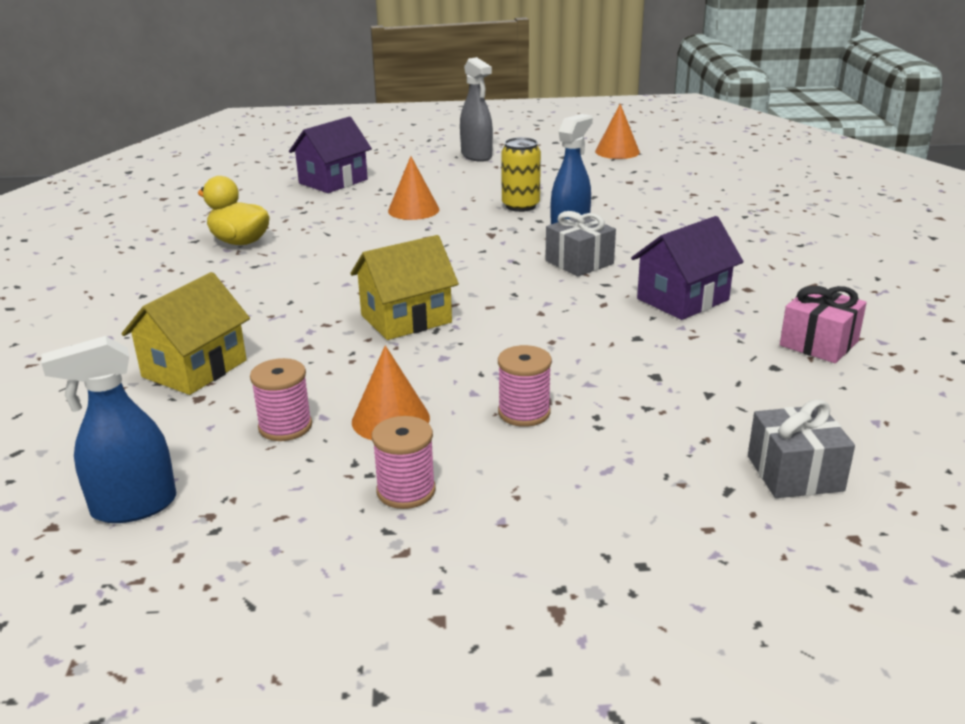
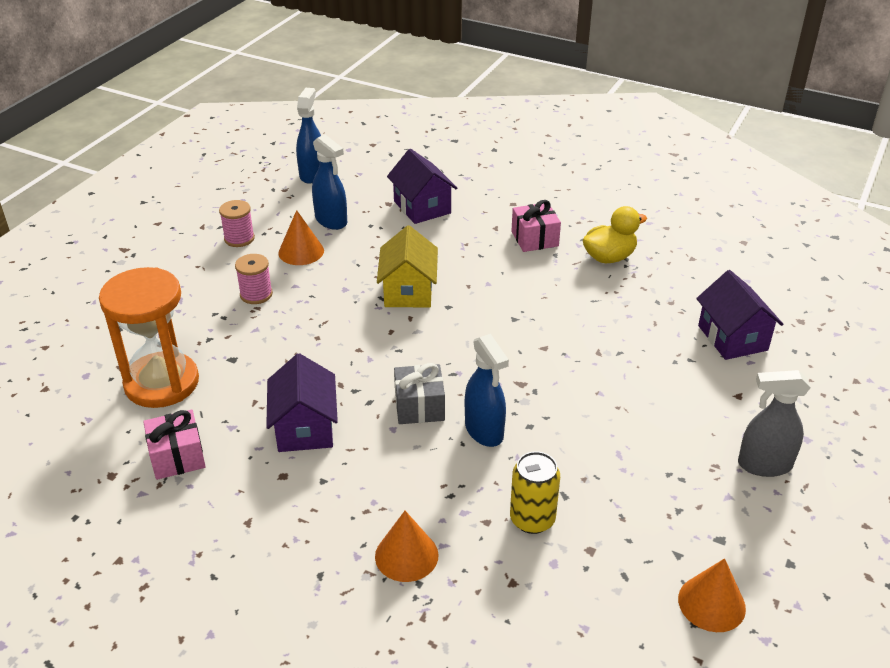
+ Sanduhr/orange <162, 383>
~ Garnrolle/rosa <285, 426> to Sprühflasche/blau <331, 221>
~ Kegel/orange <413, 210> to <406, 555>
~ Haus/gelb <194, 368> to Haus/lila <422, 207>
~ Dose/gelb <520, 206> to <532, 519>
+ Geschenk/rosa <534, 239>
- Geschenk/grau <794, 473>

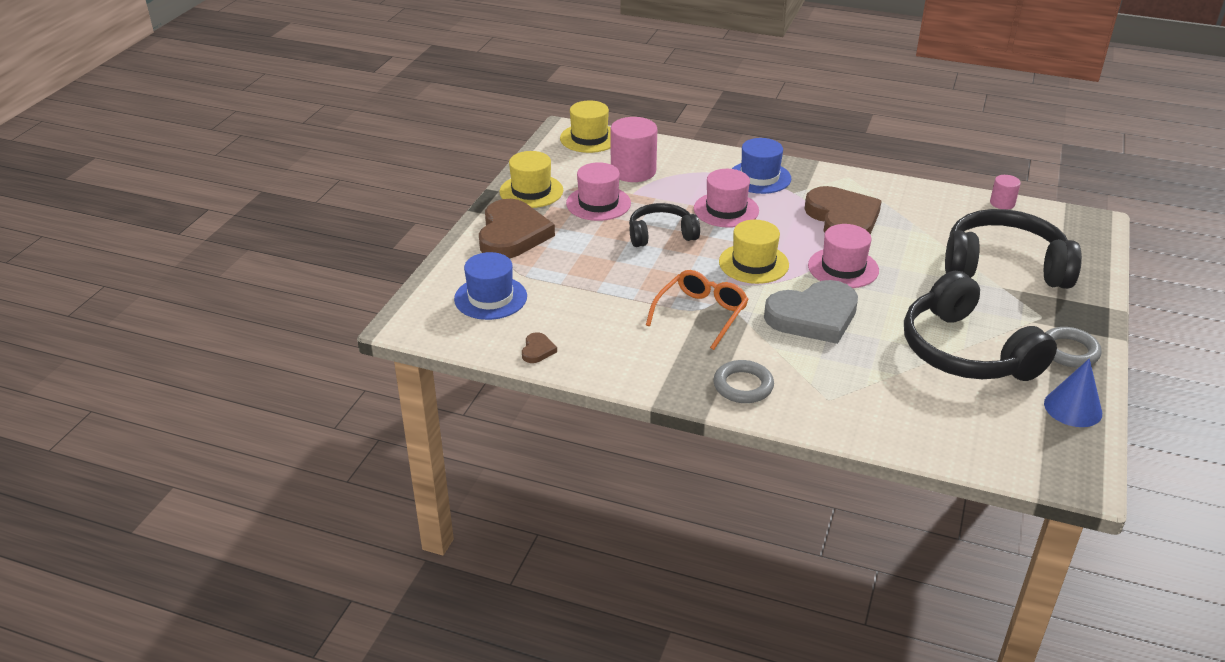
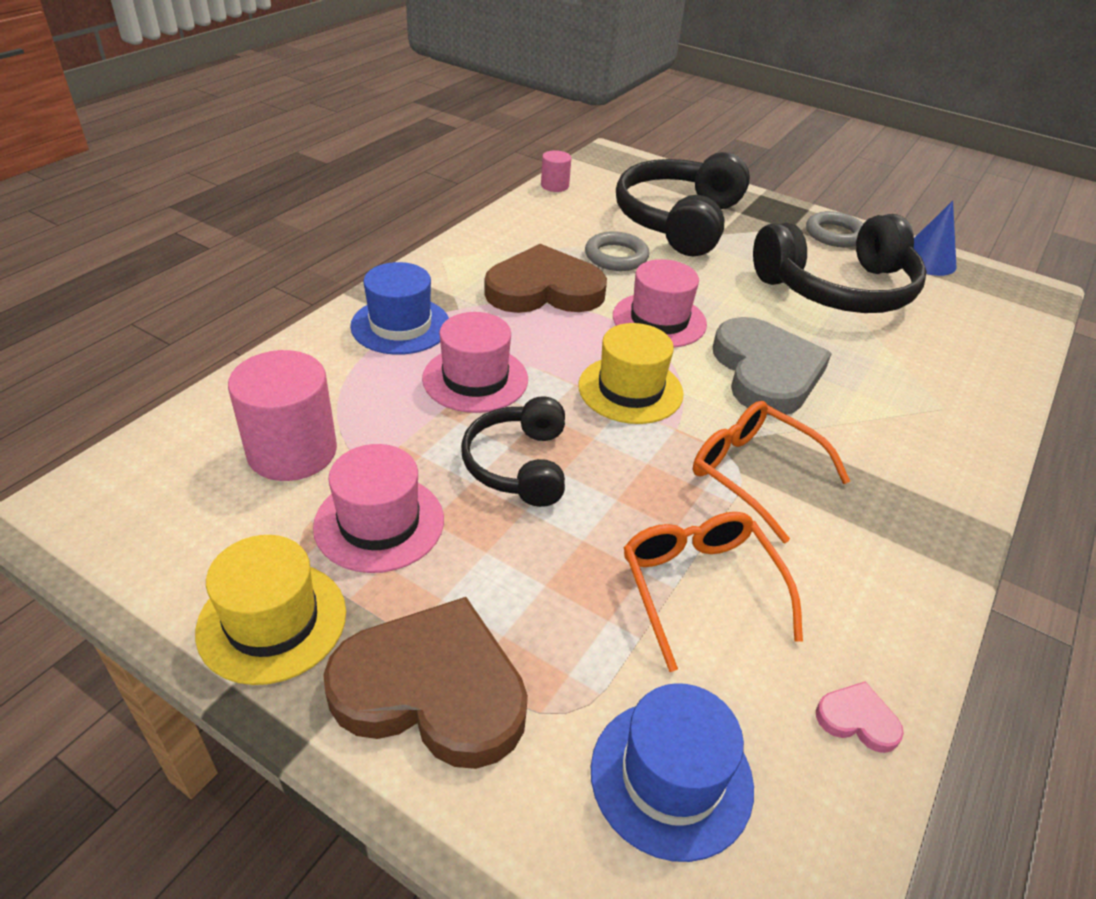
~ Ring/grau <743, 386> to <616, 256>
+ Brille/orange <700, 587>
~ Herz/braun <537, 350> to Herz/rosa <857, 719>
- Hut/gelb <589, 138>

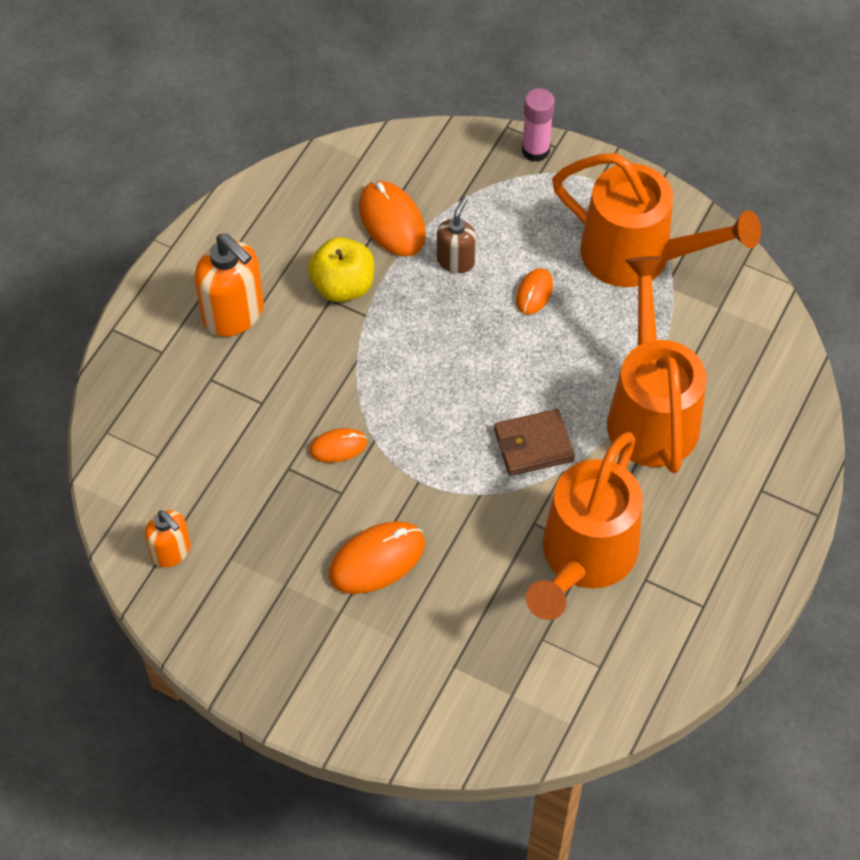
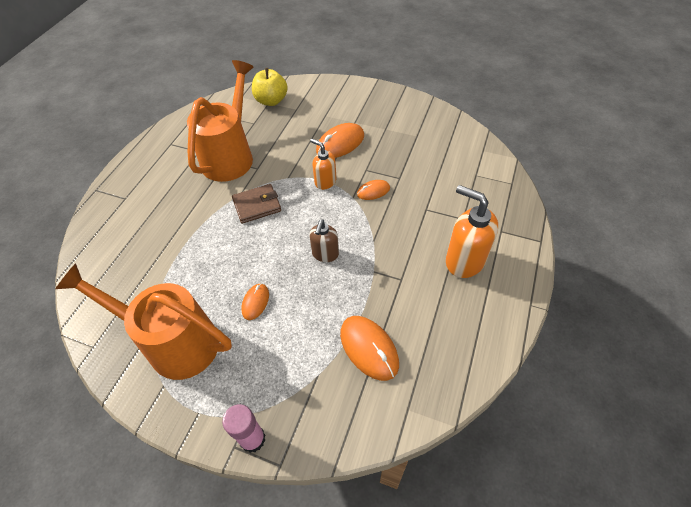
~ Apfel/gelb <343, 286> to <271, 101>
~ Seifenspender/braun <456, 260> to <325, 254>
~ Seifenspender/orange <171, 551> to <325, 182>
- Gießkanne/orange <650, 411>

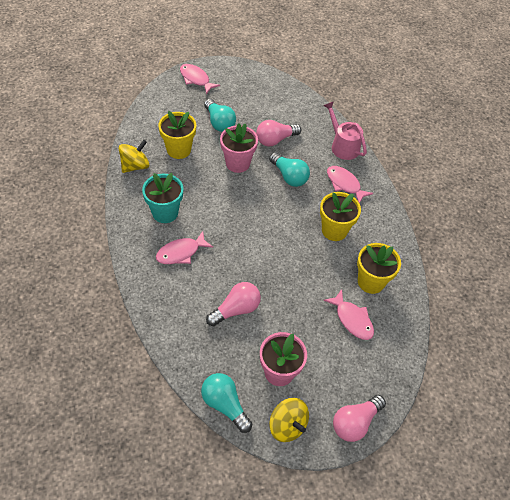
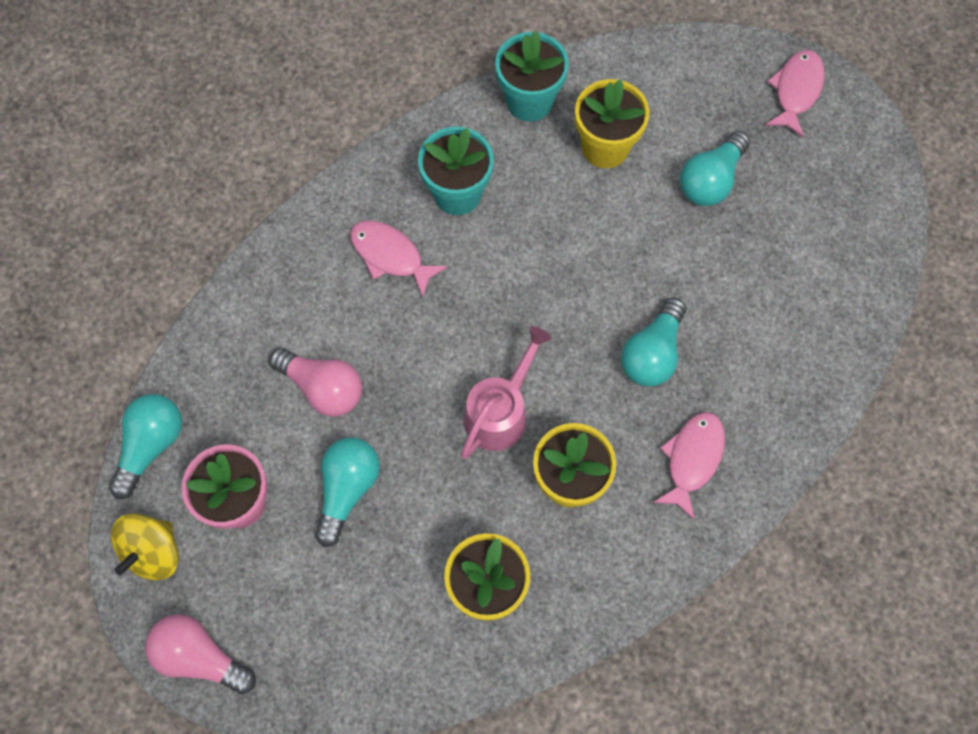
+ Glühbirne/türkis <347, 489>
~ Gießkanne/rosa <342, 145> to <500, 411>
~ Kreisel/gelb <135, 166> to Blumentopf/türkis <529, 101>
- Blumentopf/rosa <237, 163>
- Glühbirne/rosa <275, 140>
- Fisch/rosa <352, 319>

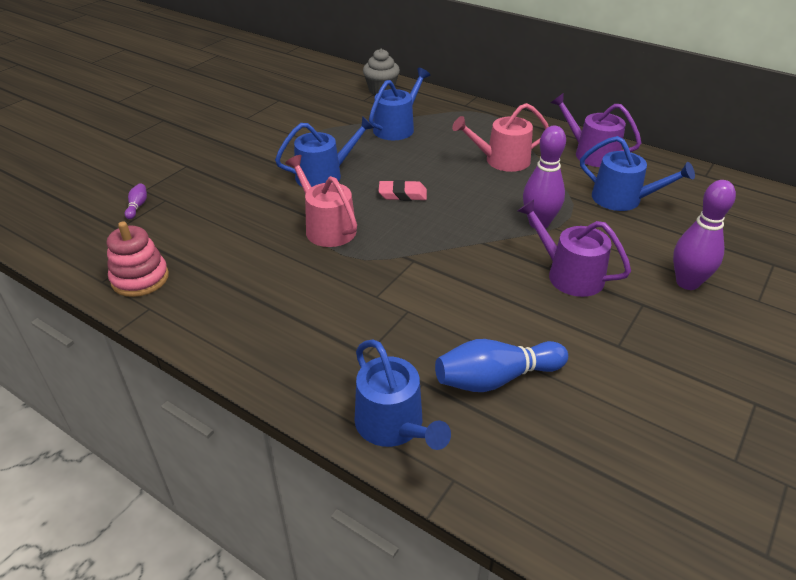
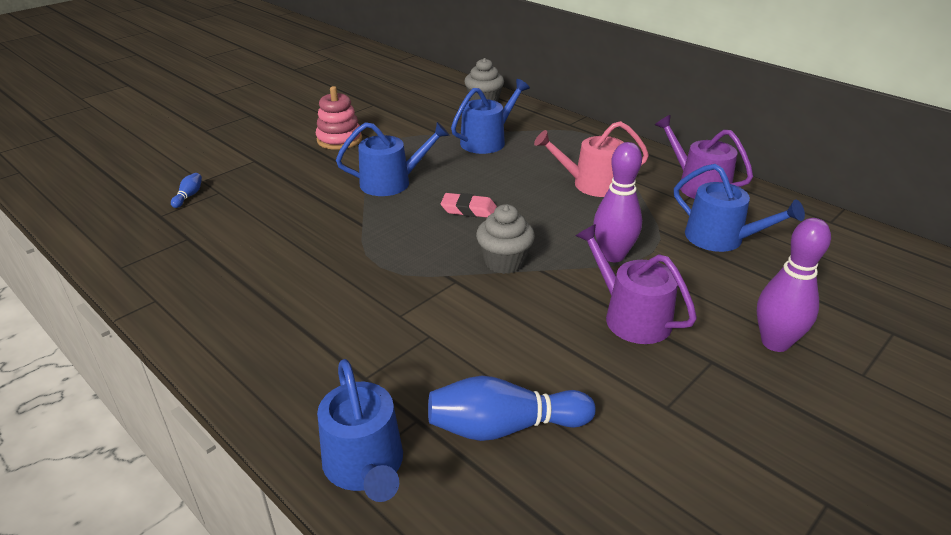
~ Bowlingkegel/lila <137, 206> to Bowlingkegel/blau <189, 196>
~ Stapelspielzeug/rosa <140, 279> to <339, 139>
+ Muffin/grau <504, 262>
- Gießkanne/rosa <327, 228>

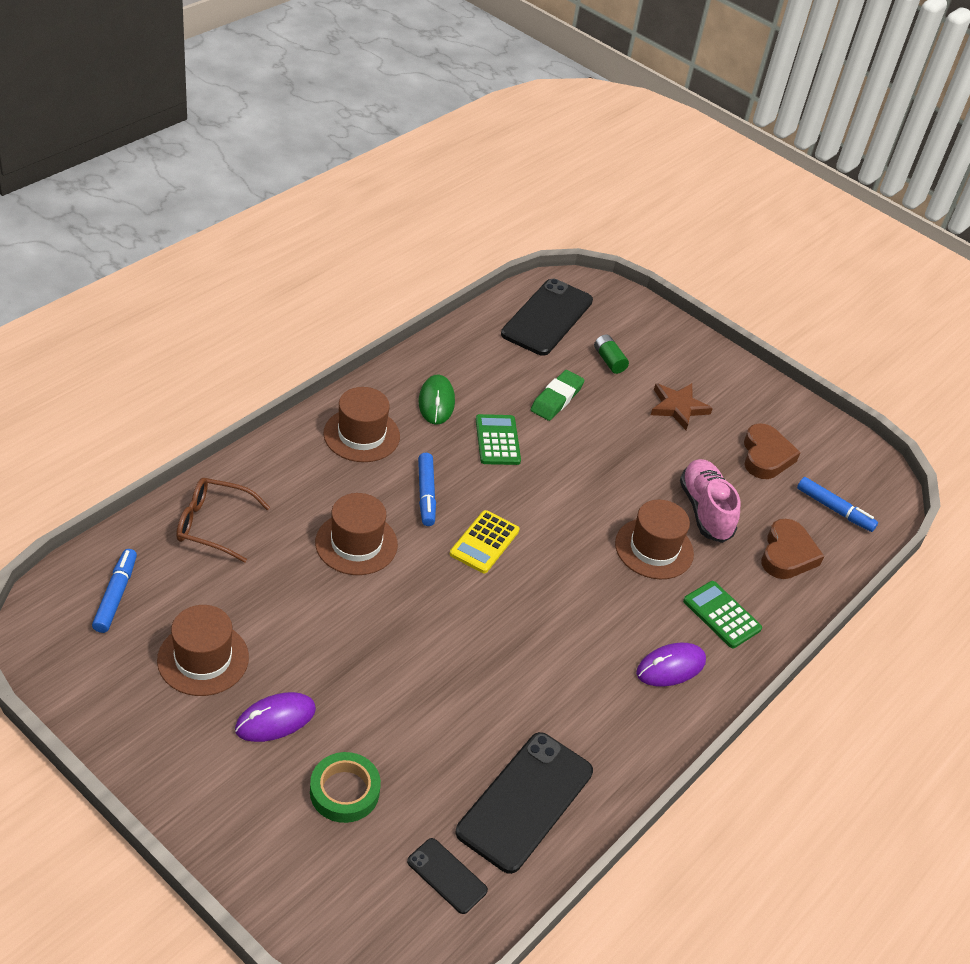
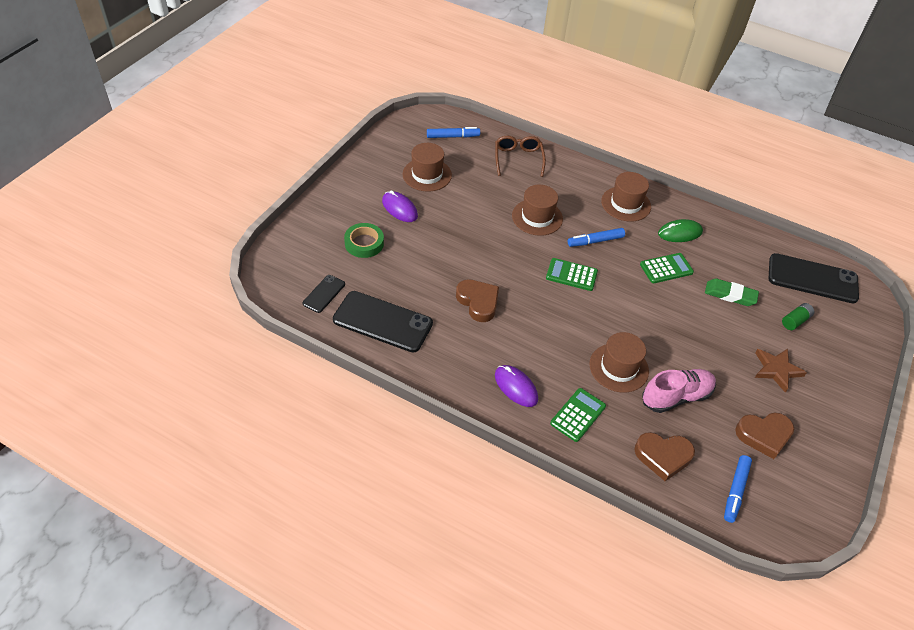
+ Herz/braun <478, 302>
~ Taschenrechner/gelb <484, 542> to Taschenrechner/grün <571, 275>

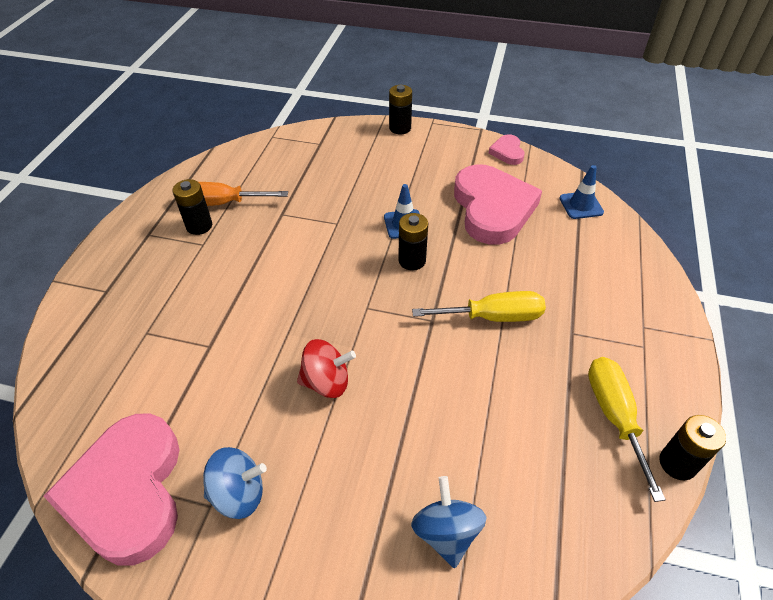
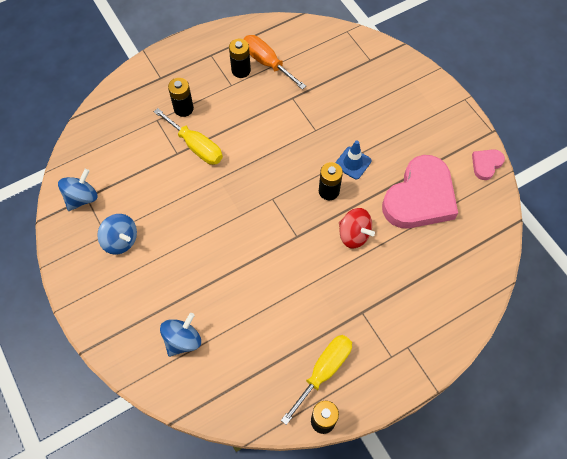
~ Herz/rosa <128, 491> to Kreisel/blau <82, 198>
~ Schraubenzieher/gelb <493, 317> to <196, 146>
~ Batterie/schwarz <400, 128> to <183, 108>
~ Kreisel/rot <326, 382> to <354, 235>
- Leitkegel/blau <581, 205>

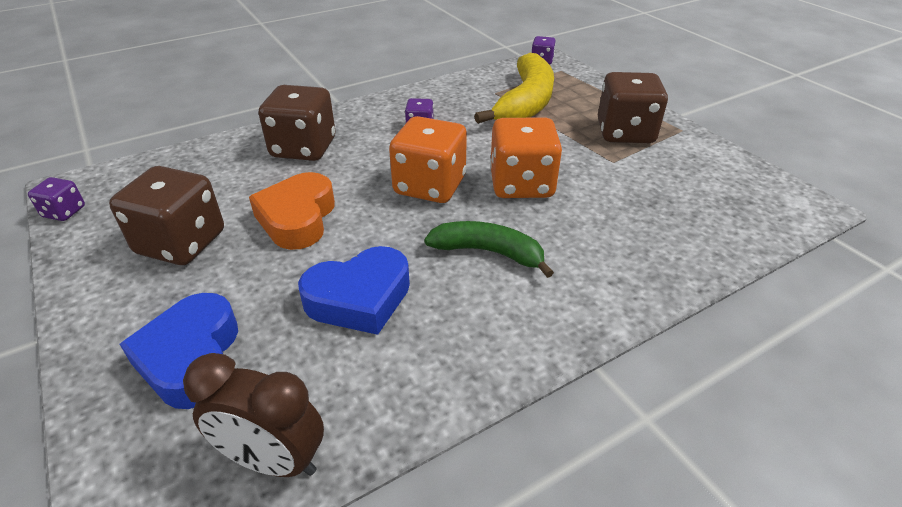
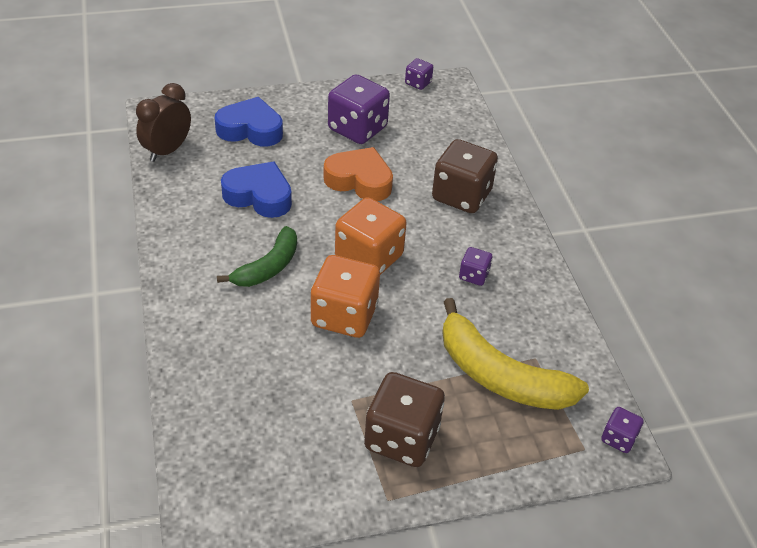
~ Herz/blau <359, 298> = <259, 196> 120 degrees clockwise
~ Spielwürfel/braun <181, 243> to Spielwürfel/lila <357, 128>

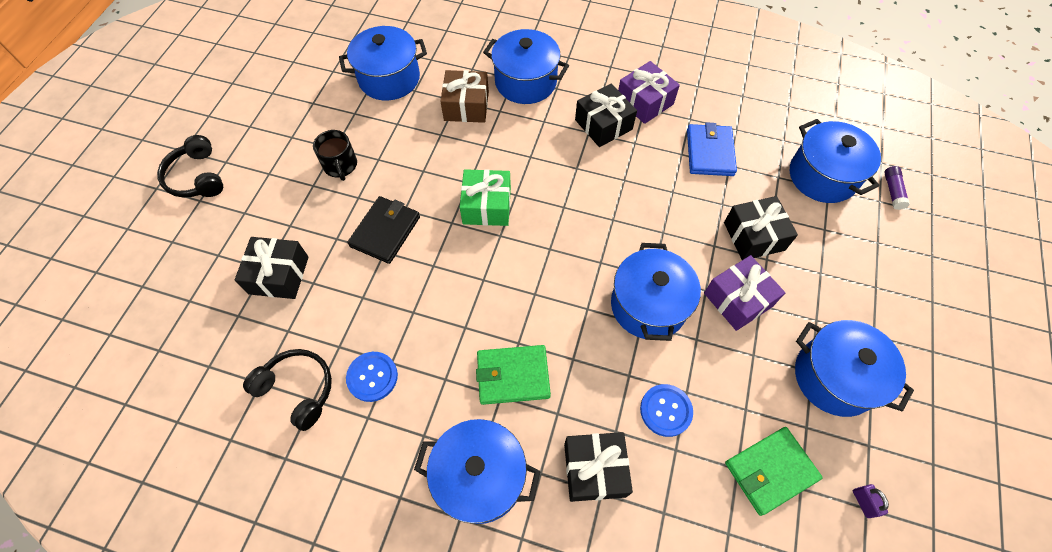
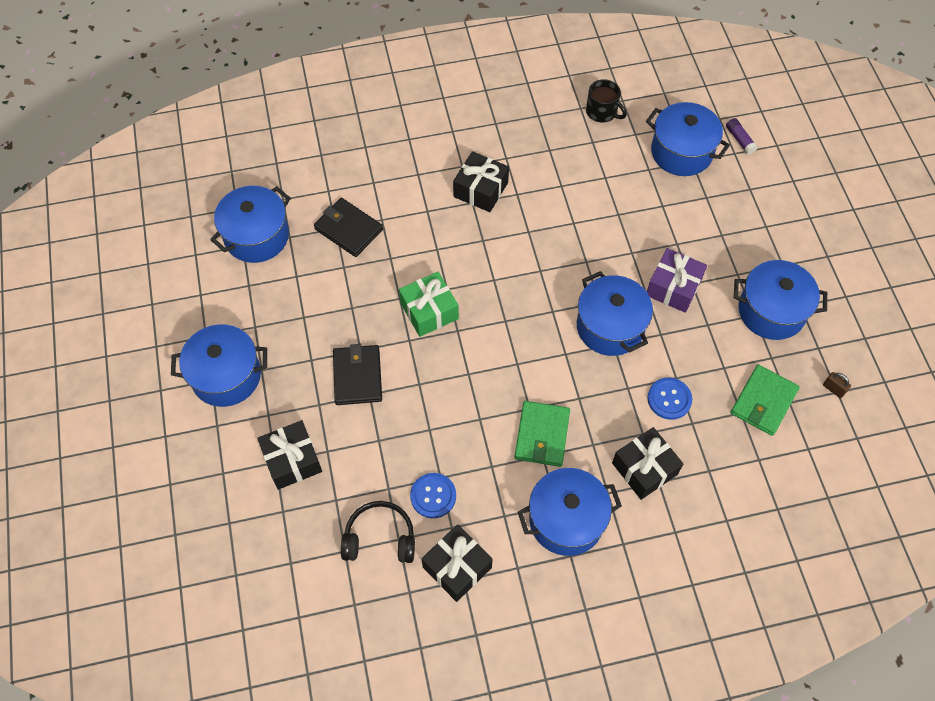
~ Kochtopf/blau <525, 82> to <226, 376>
~ Geschenk/braun <466, 106> to Geldbörse/schwarz <348, 229>
~ Geschenk/schwarz <754, 236> to <457, 567>
~ Geldbörse/grün <513, 376> = <542, 435> 45 degrees counterclockwise
~ Tasse/schwarz <340, 165> to <602, 112>
~ Vorhängeschloss/lila <863, 502> to Vorhängeschloss/braun <833, 389>
- Kopfhörer/schwarz <197, 177>
- Geschenk/lila <645, 102>
- Geldbörse/blau <709, 152>

